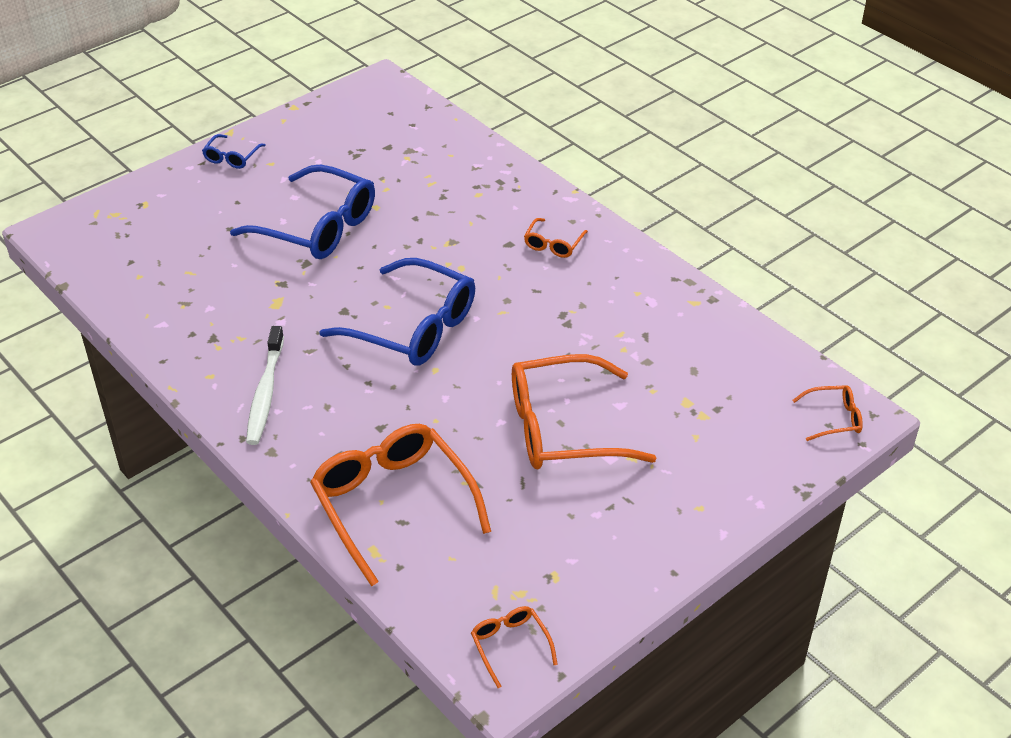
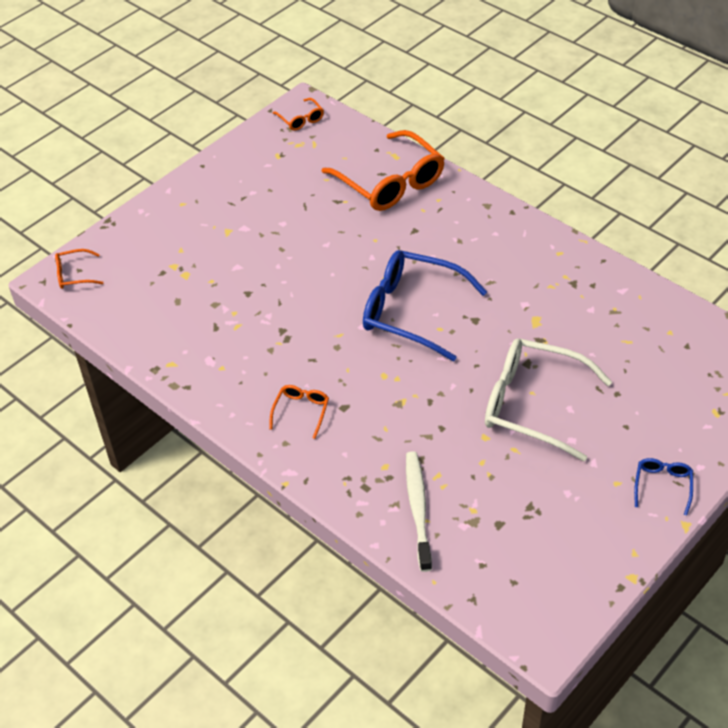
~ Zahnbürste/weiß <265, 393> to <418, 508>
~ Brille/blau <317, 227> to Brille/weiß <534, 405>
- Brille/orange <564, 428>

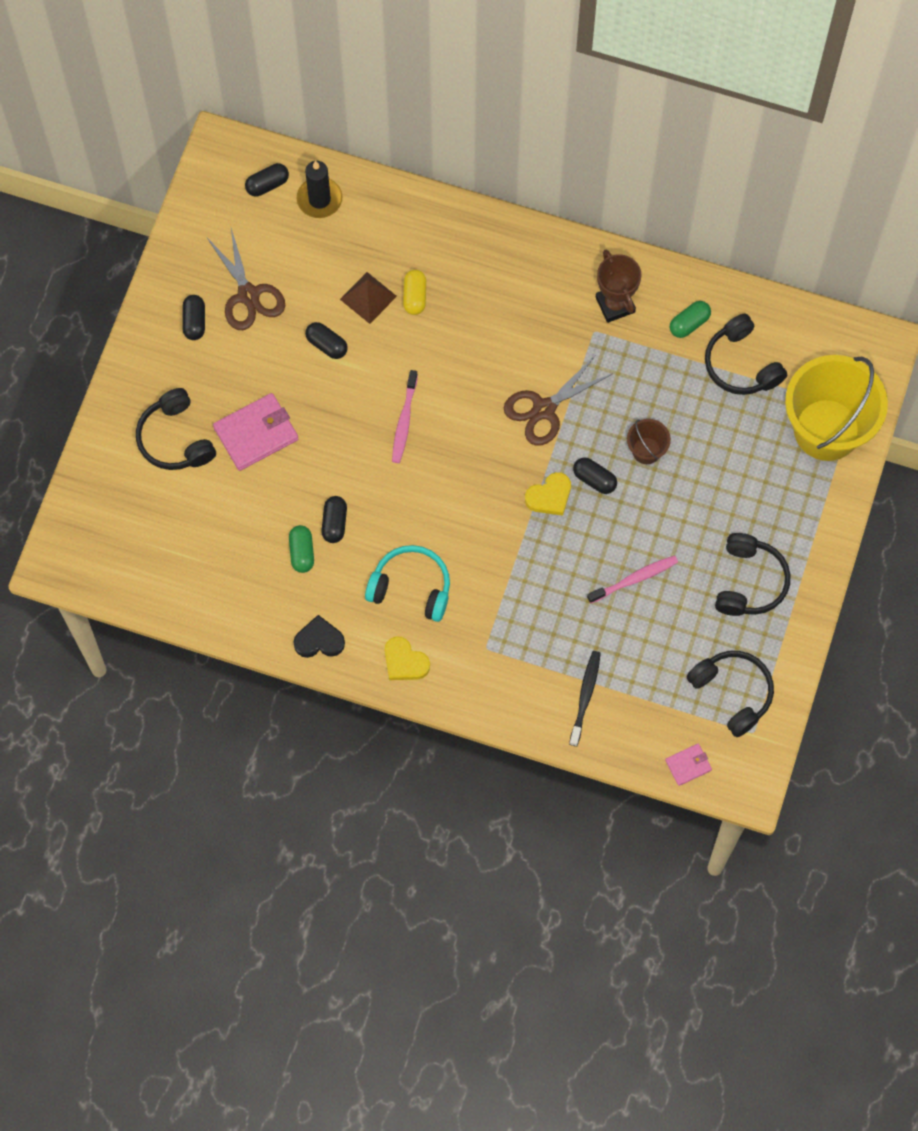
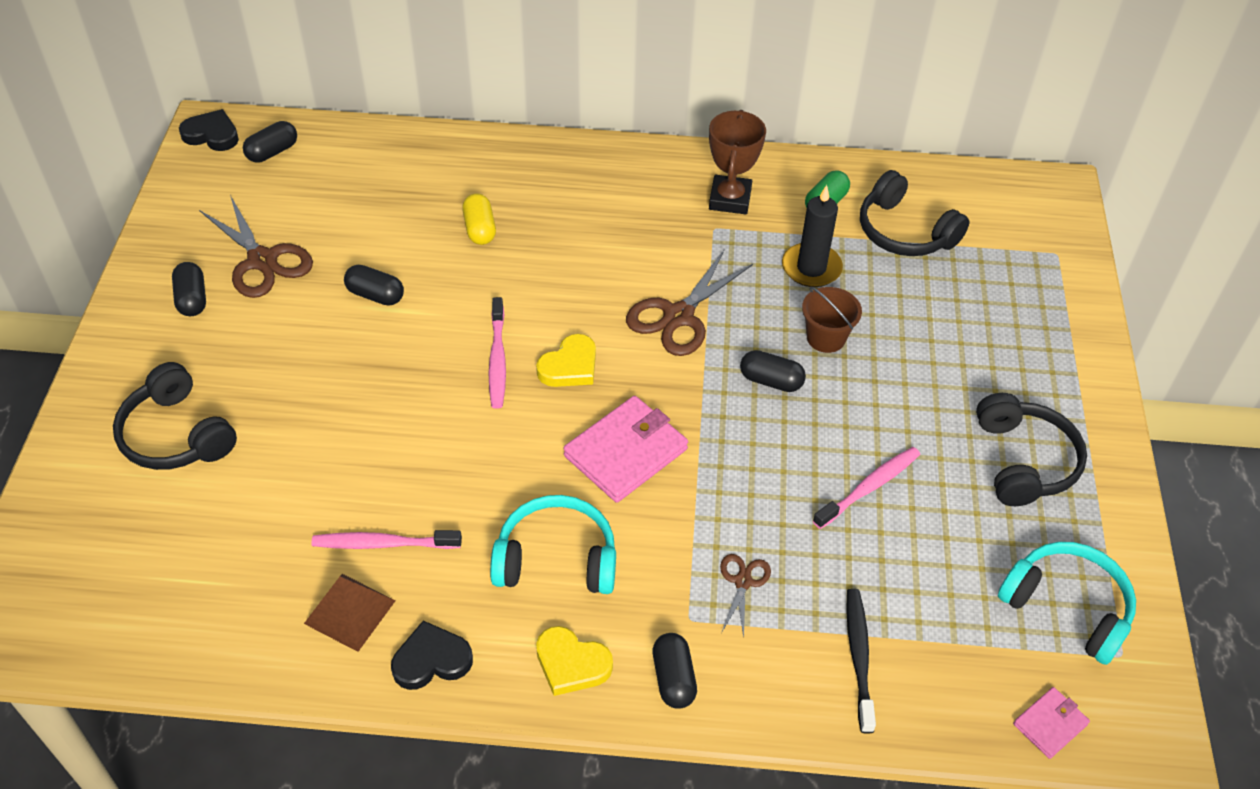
+ Herz/schwarz <212, 135>
~ Pyramide/braun <368, 297> to <350, 611>
~ Kapsel/grün <302, 552> to Zahnbürste/rosa <383, 544>
~ Herz/gelb <549, 496> to <569, 366>
~ Geldbörse/rosa <256, 434> to <626, 452>
~ Kapsel/schwarz <334, 523> to <673, 678>
~ Pokal/braun <615, 304> = <730, 199> 45 degrees clockwise
+ Schere/braun <743, 582>
~ Kerze/schwarz <319, 199> to <811, 268>
~ Kopfhörer/schwarz <733, 693> to Kopfhörer/türkis <1067, 607>
- Eimer/gelb <826, 429>

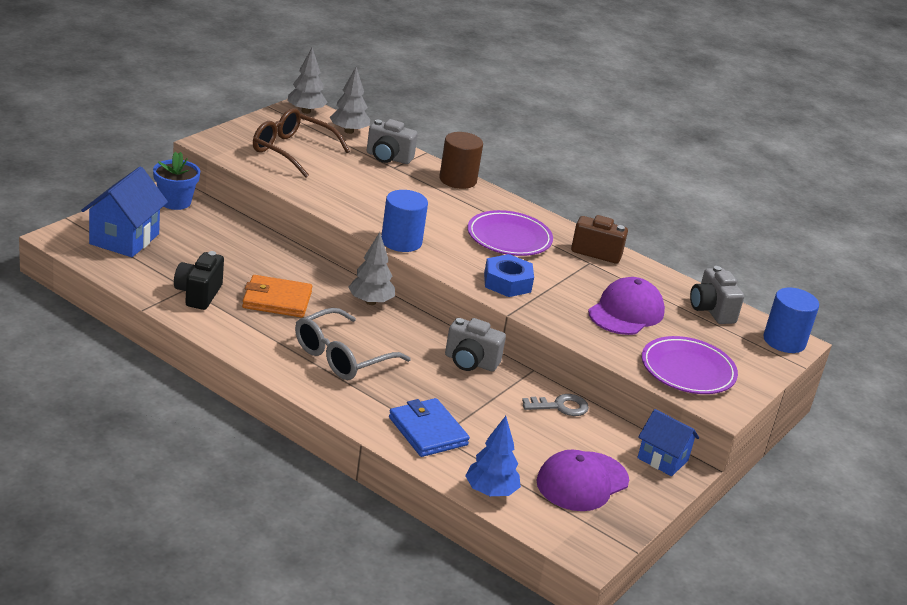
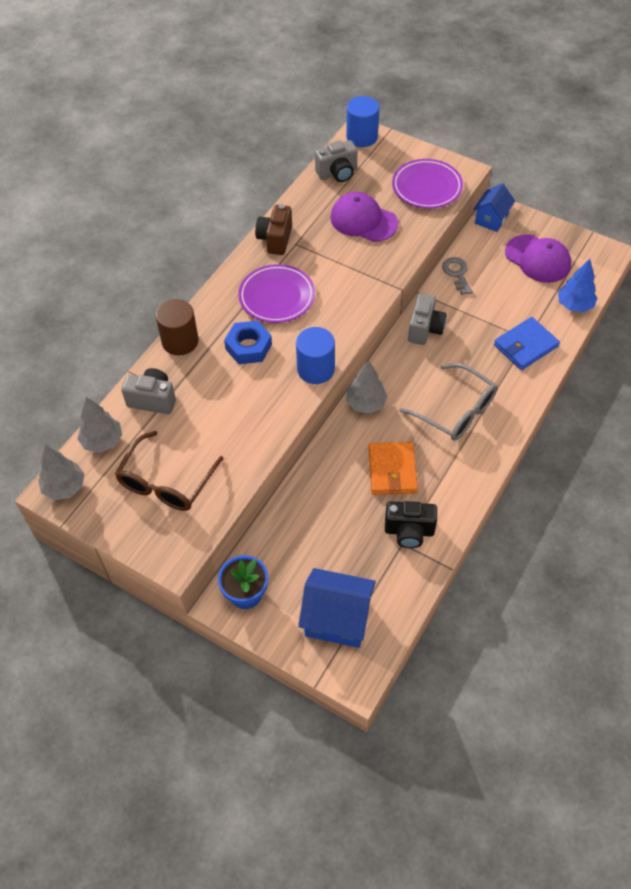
~ Kamera/grau <388, 158> = <153, 400> 90 degrees counterclockwise
~ Sechskantmutter/blau <507, 282> to <248, 347>

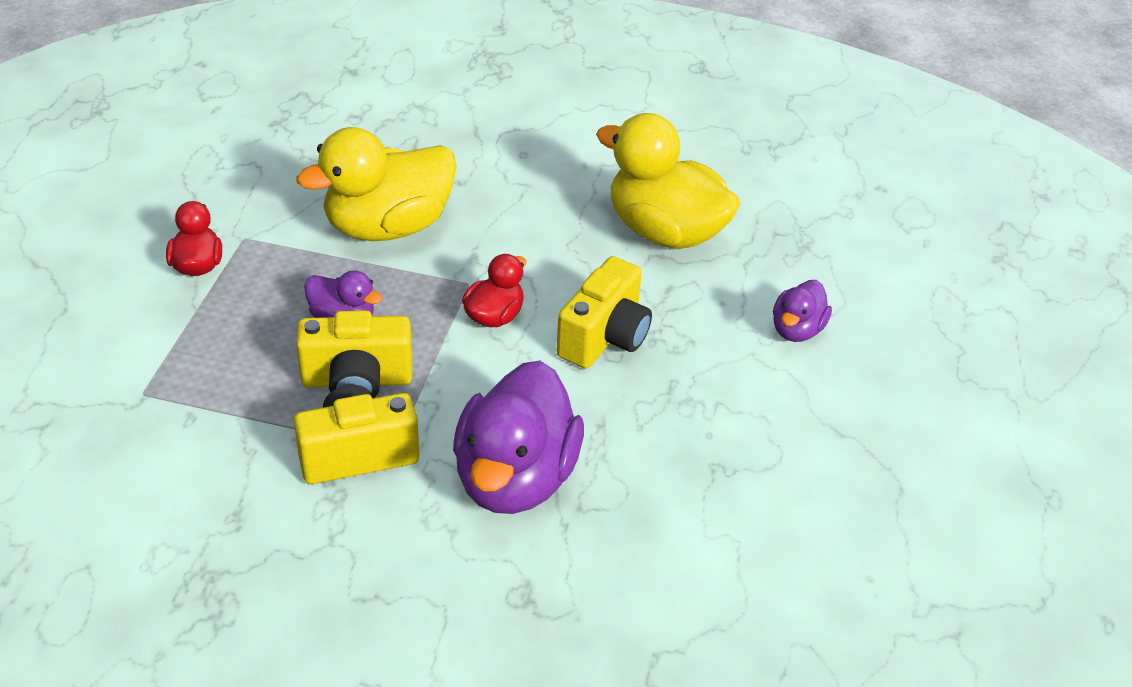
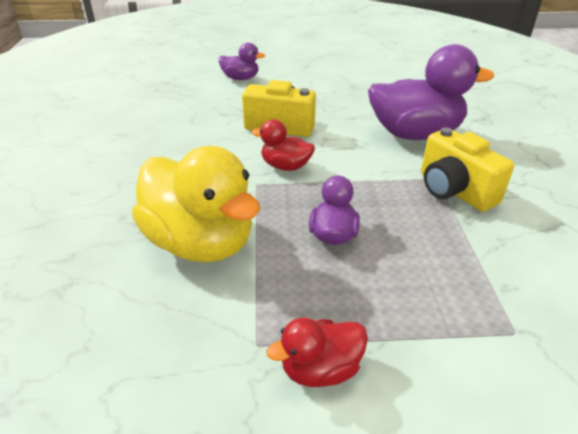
- Kamera/gelb <357, 381>
- Ente/gelb <665, 232>

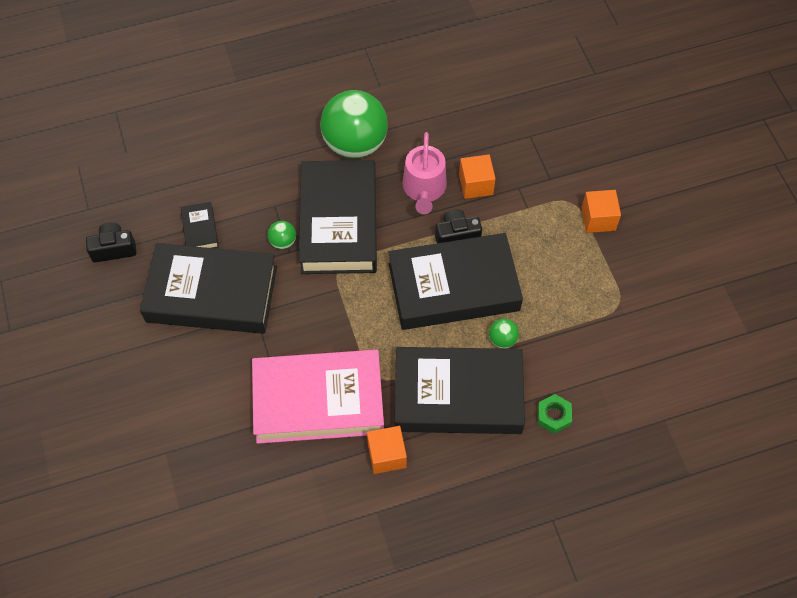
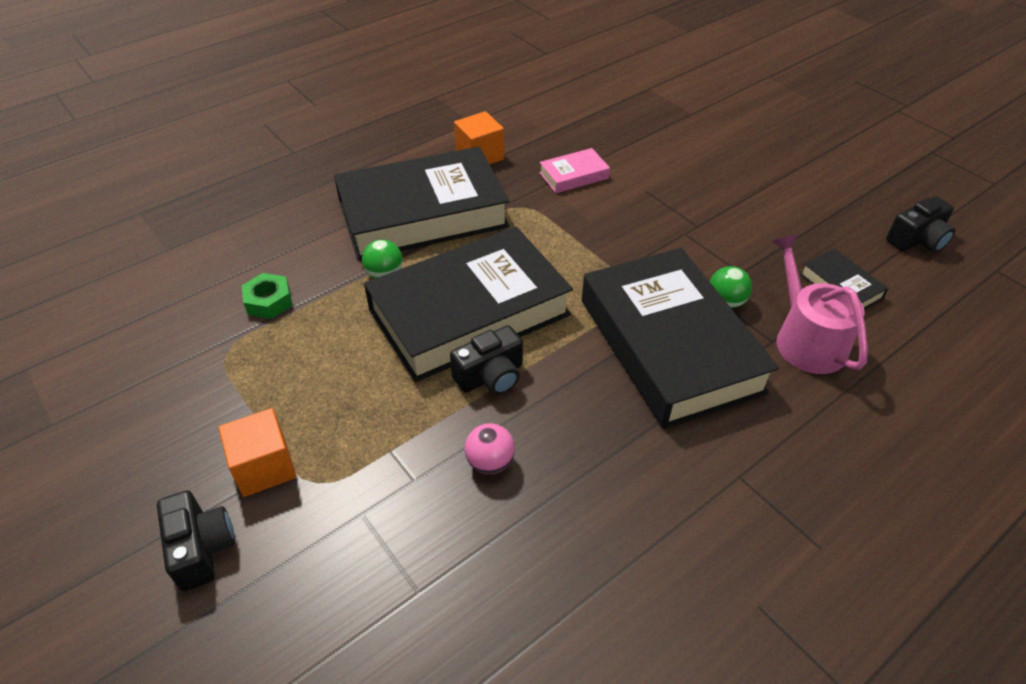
+ Kamera/schwarz <202, 548>
~ Sechskantmutter/grün <553, 416> to <269, 301>
~ Kubus/orange <476, 184> to Ball/rosa <490, 462>
~ Buch/rosa <318, 401> = <573, 175> x0.42
~ Gießkanne/rosa <424, 189> to <806, 339>
- Buch/schwarz <212, 294>
- Ball/grün <355, 144>

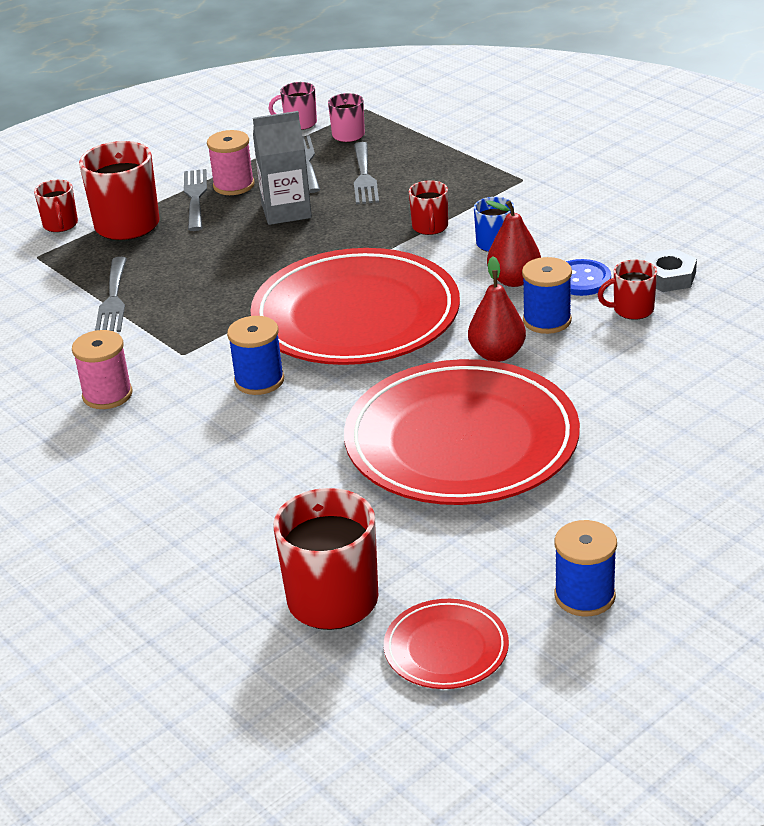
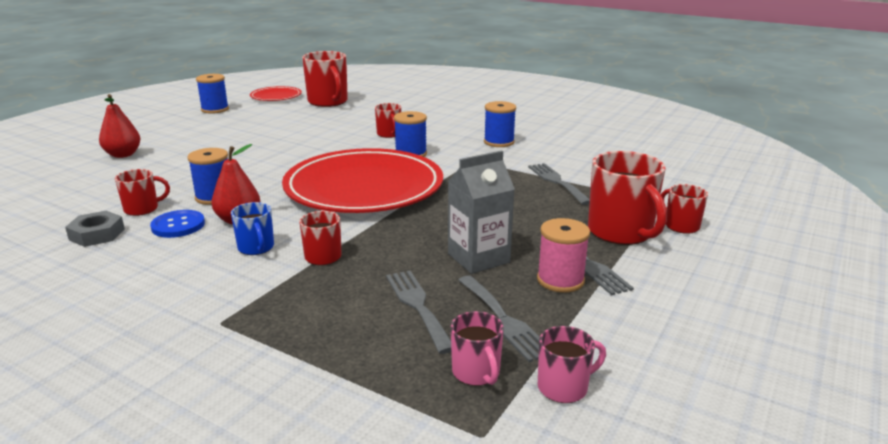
~ Birne/rot <497, 354> to <123, 155>
+ Tasse/rot <389, 134>
~ Garnrolle/rosa <107, 395> to Garnrolle/blau <499, 142>
- Teller/rot <461, 441>

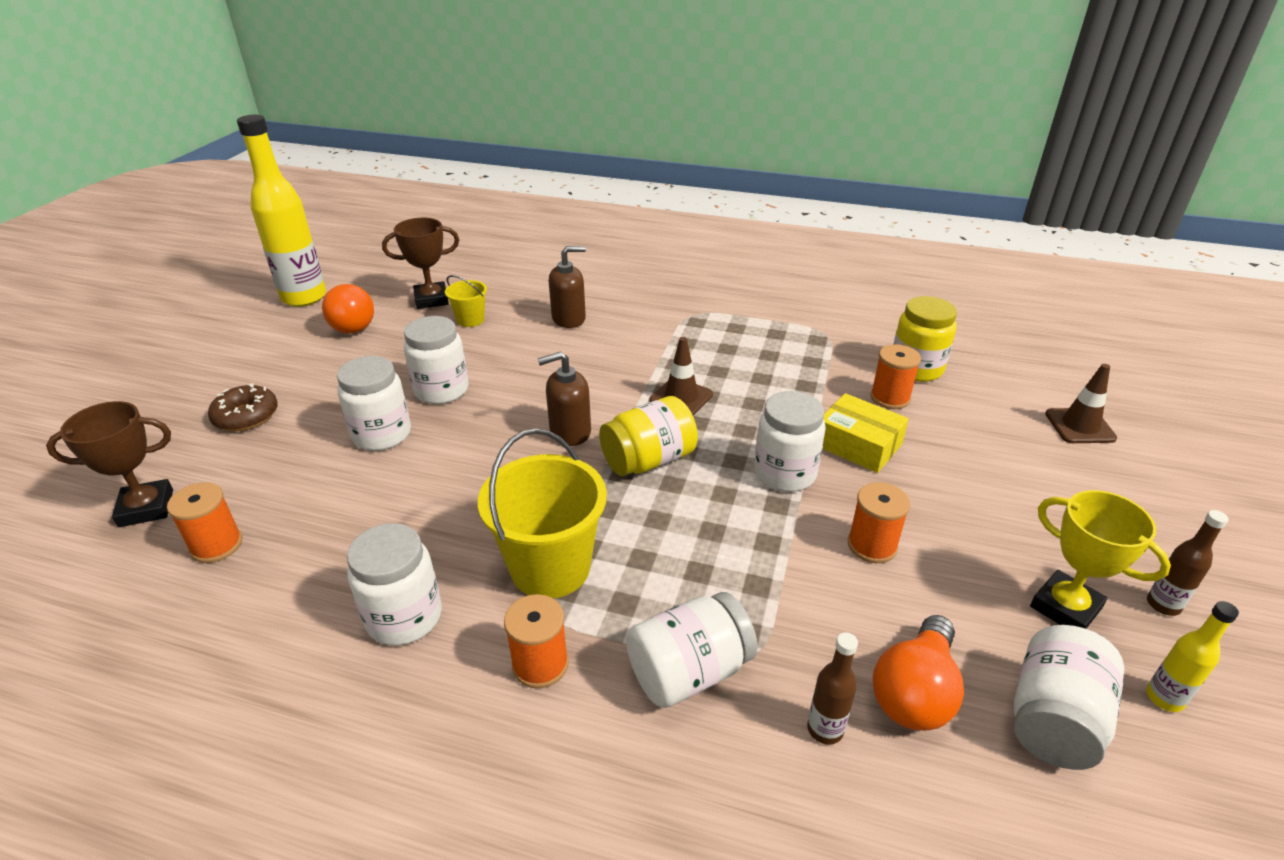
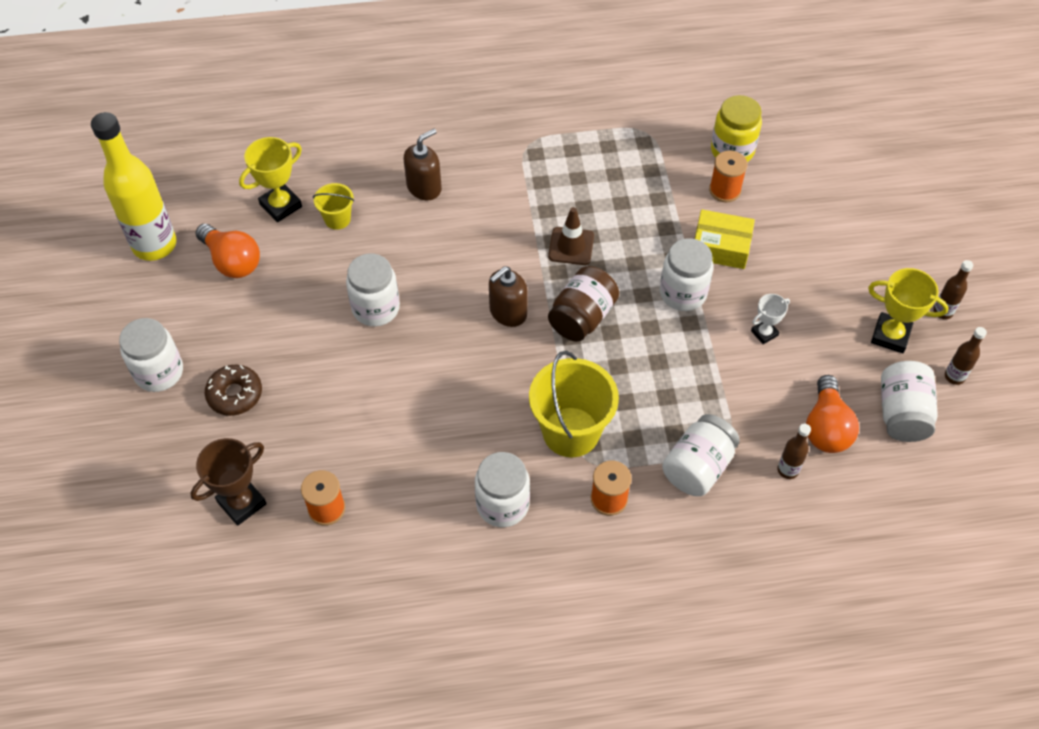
~ Einmachglas/weiß <382, 434> to <159, 372>
~ Pokal/braun <431, 299> to Pokal/gelb <281, 206>
~ Einmachglas/gelb <648, 460> to Einmachglas/braun <582, 317>
~ Garnrolle/orange <872, 545> to Pokal/weiß <764, 333>
~ Flasche/gelb <1164, 698> to Flasche/braun <954, 376>
- Leitkegel/braun <1079, 426>

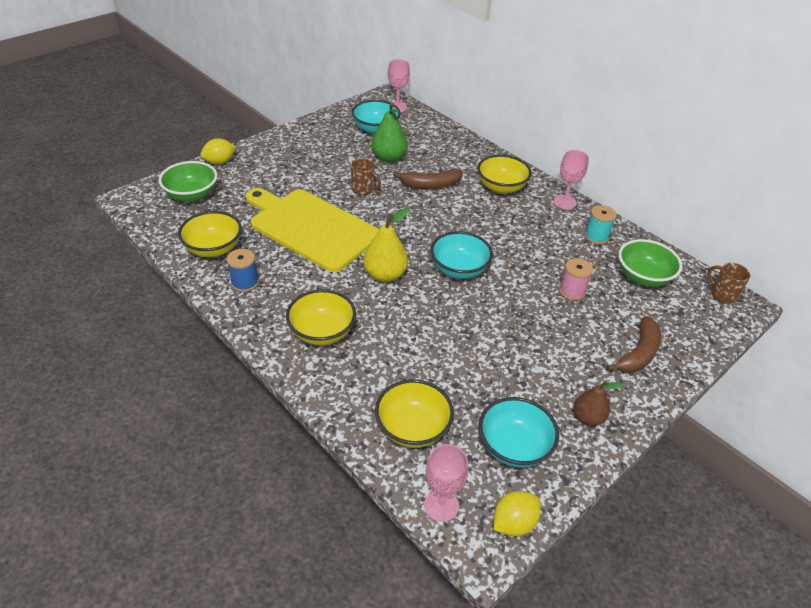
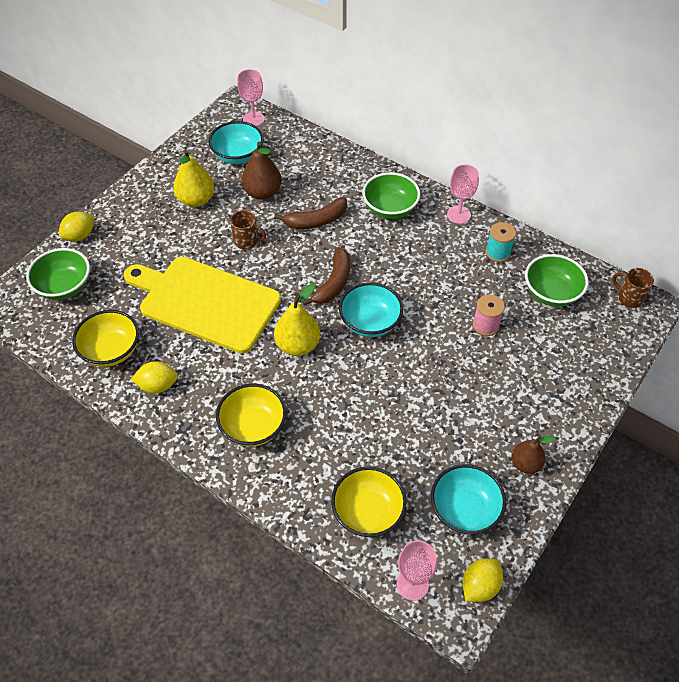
~ Garnrolle/blau <245, 283> to Zitrone/gelb <157, 385>
+ Birne/gelb <196, 200>
~ Birne/grün <389, 158> to Birne/braun <263, 193>
~ Banane/braun <638, 353> to <333, 283>
~ Schüssel/gelb <501, 187> to Schüssel/grün <390, 209>

